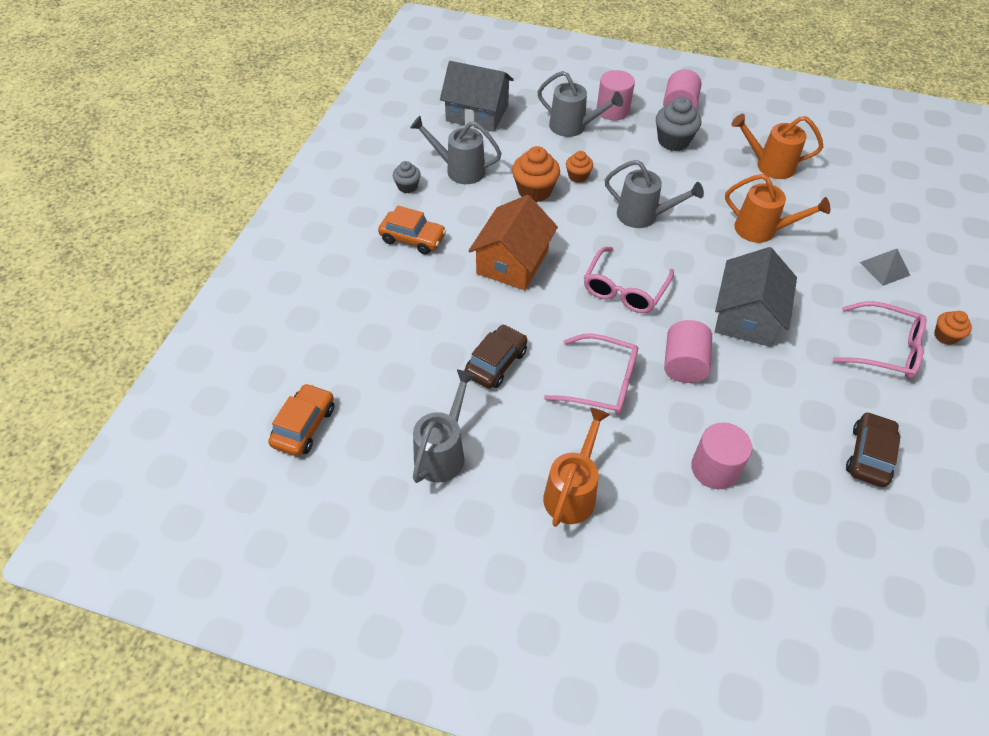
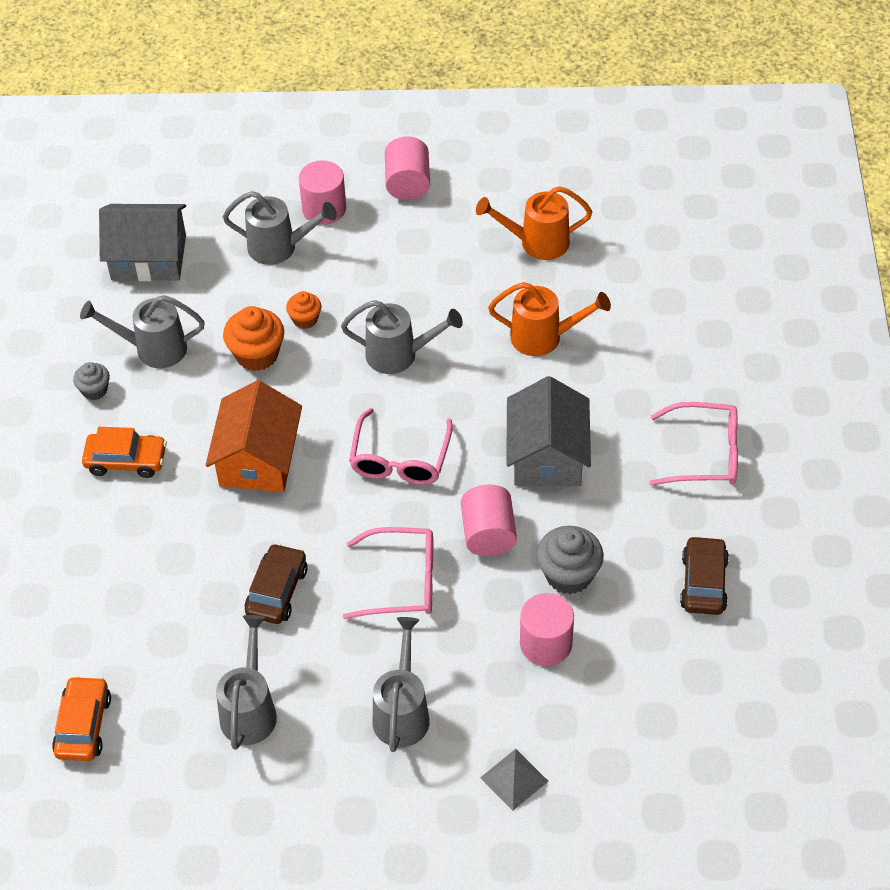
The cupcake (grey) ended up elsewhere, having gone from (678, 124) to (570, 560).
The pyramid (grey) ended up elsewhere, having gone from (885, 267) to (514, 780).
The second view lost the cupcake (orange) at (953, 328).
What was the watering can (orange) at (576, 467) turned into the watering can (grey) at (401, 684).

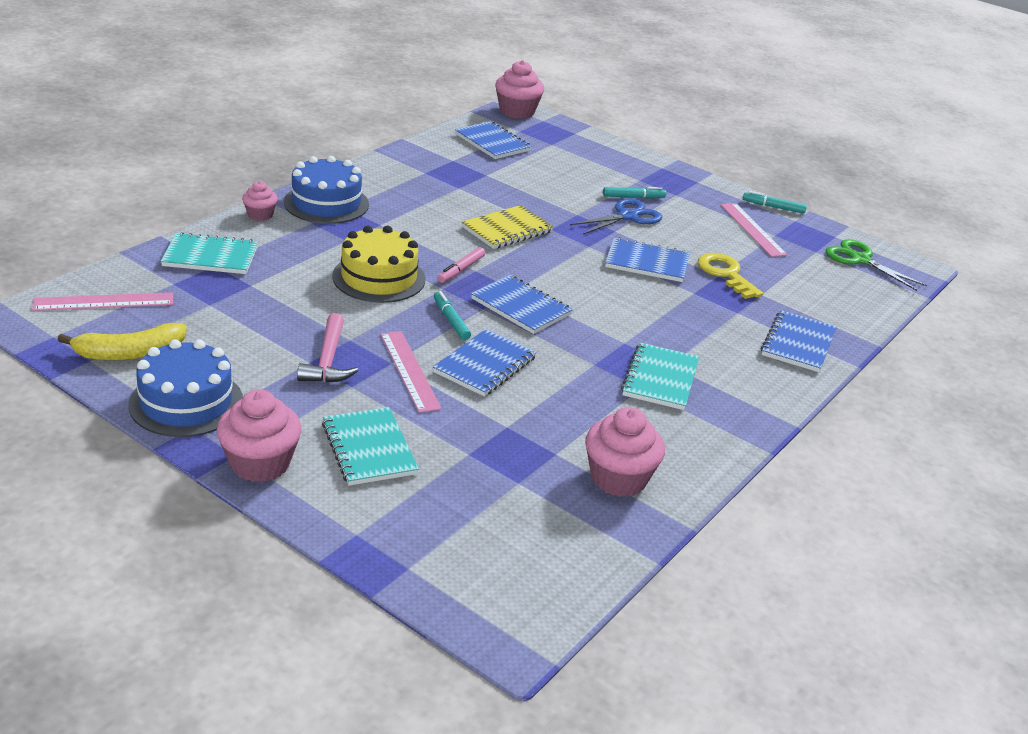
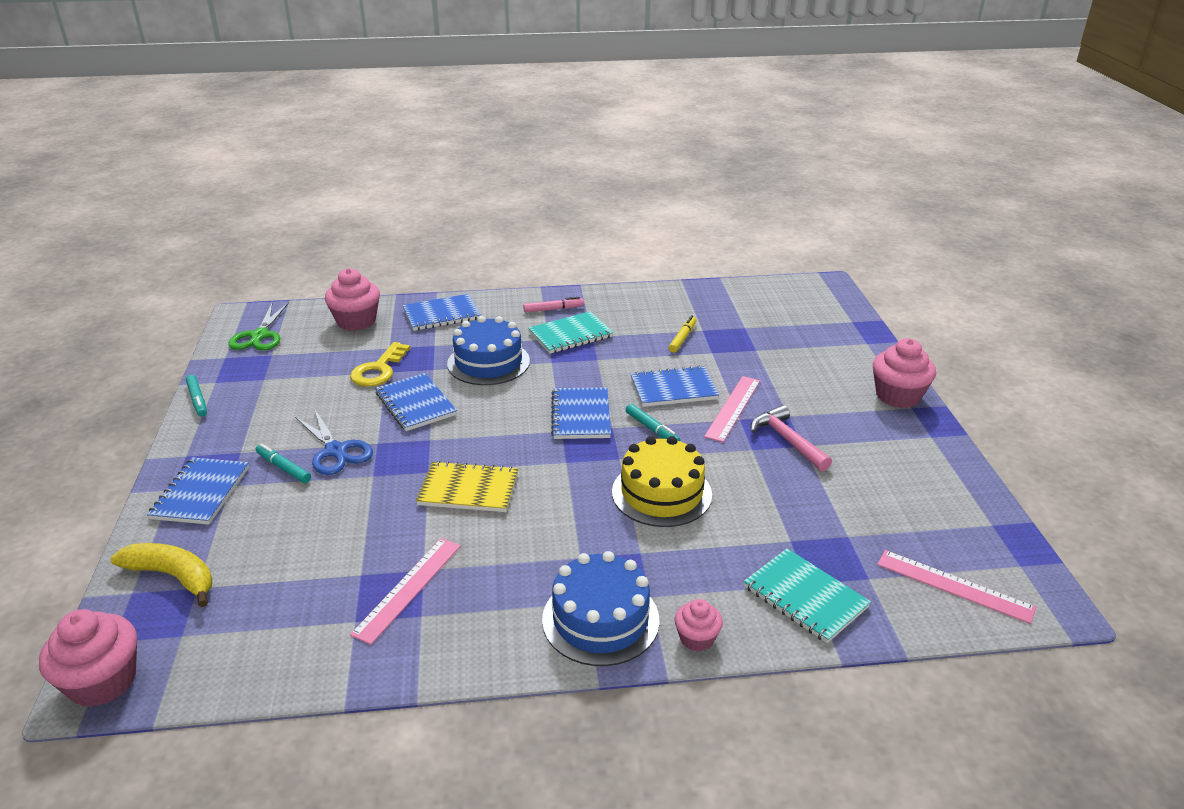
The notebook (blue) ended up elsewhere, having gone from (493, 140) to (198, 491).
The scissors (blue) at (616, 216) ended up facing another way, 135 degrees counterclockwise from before.
The ruler (pink) ended up elsewhere, having gone from (754, 230) to (405, 591).
The marker (pink) ended up elsewhere, having gone from (461, 265) to (553, 305).
The marker (turquoise) at (452, 315) ended up facing another way, 60 degrees counterclockwise from before.
The hammer (pink) at (327, 348) ended up facing another way, 75 degrees counterclockwise from before.
The banana (yellow) ended up elsewhere, having gone from (122, 341) to (161, 575).
The cake (blue) ended up elsewhere, having gone from (185, 388) to (488, 350).
The second view lost the notebook (turquoise) at (370, 446).
The cupcake (pink) ended up elsewhere, having gone from (625, 452) to (352, 299).
The second view gained the marker (yellow) at (682, 334).

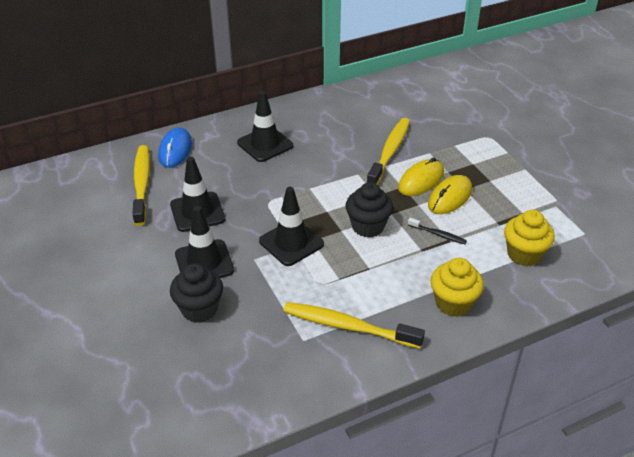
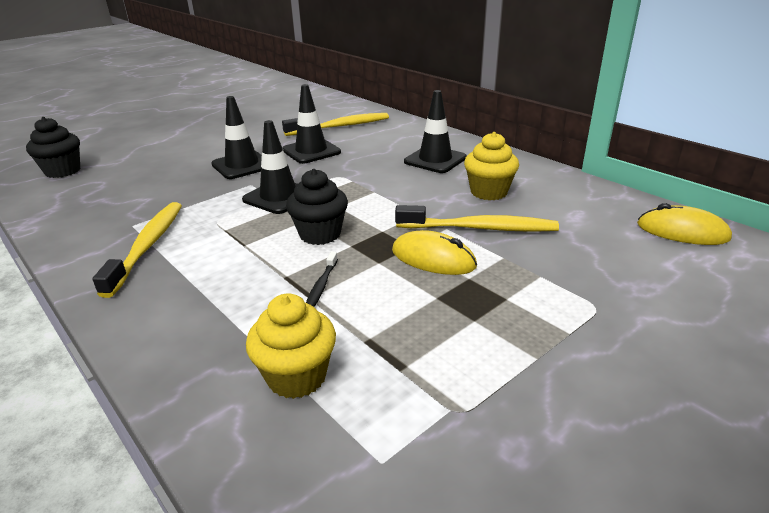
The second view lost the mouse (blue) at (175, 148).
The mouse (yellow) ended up elsewhere, having gone from (450, 194) to (684, 224).
The cupcake (yellow) ended up elsewhere, having gone from (457, 287) to (491, 166).
The cupcake (black) ended up elsewhere, having gone from (196, 293) to (53, 147).

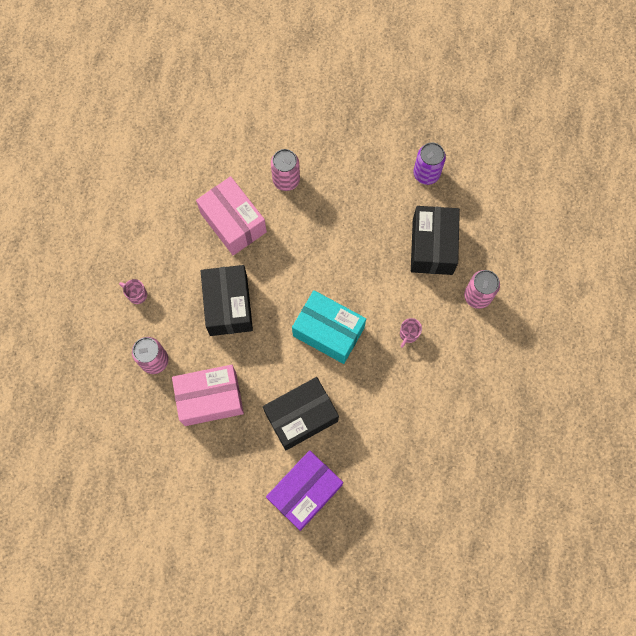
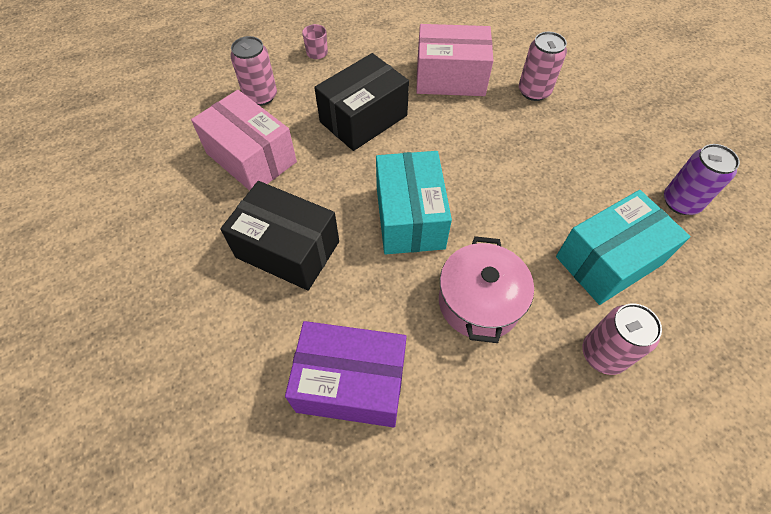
The box (pink) at (231, 215) ended up facing another way, 75 degrees clockwise from before.
What was the box (black) at (435, 240) turned into the box (turquoise) at (623, 247).
Where the mug (pink) stood at (411, 333), the pot (pink) came to stand at (486, 289).
The box (purple) ended up elsewhere, having gone from (304, 490) to (346, 374).

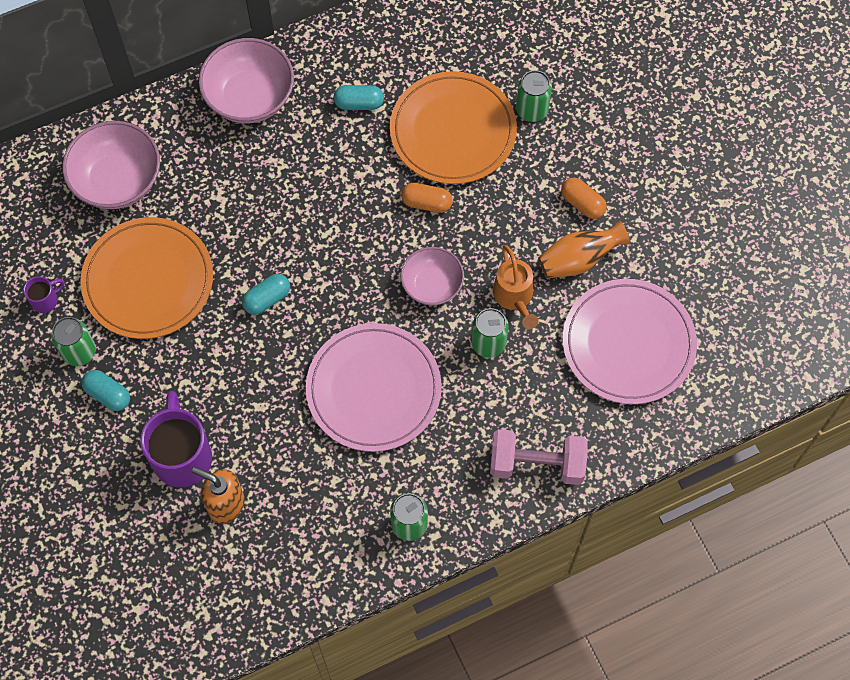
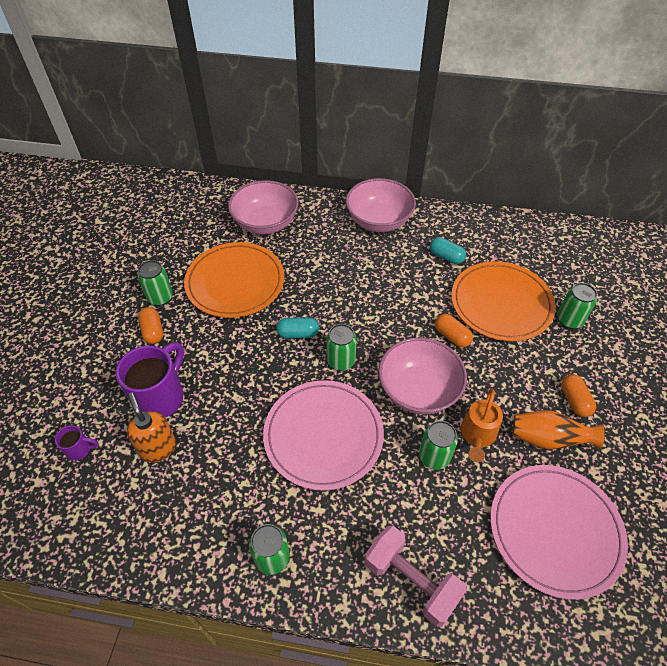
The size of the bowl (pink) at (432, 276) changed by a factor of 1.56.
The mug (purple) ended up elsewhere, having gone from (43, 294) to (77, 443).
What was the capsule (turquoise) at (105, 390) turned into the capsule (orange) at (150, 325).
The second view gained the can (green) at (341, 347).

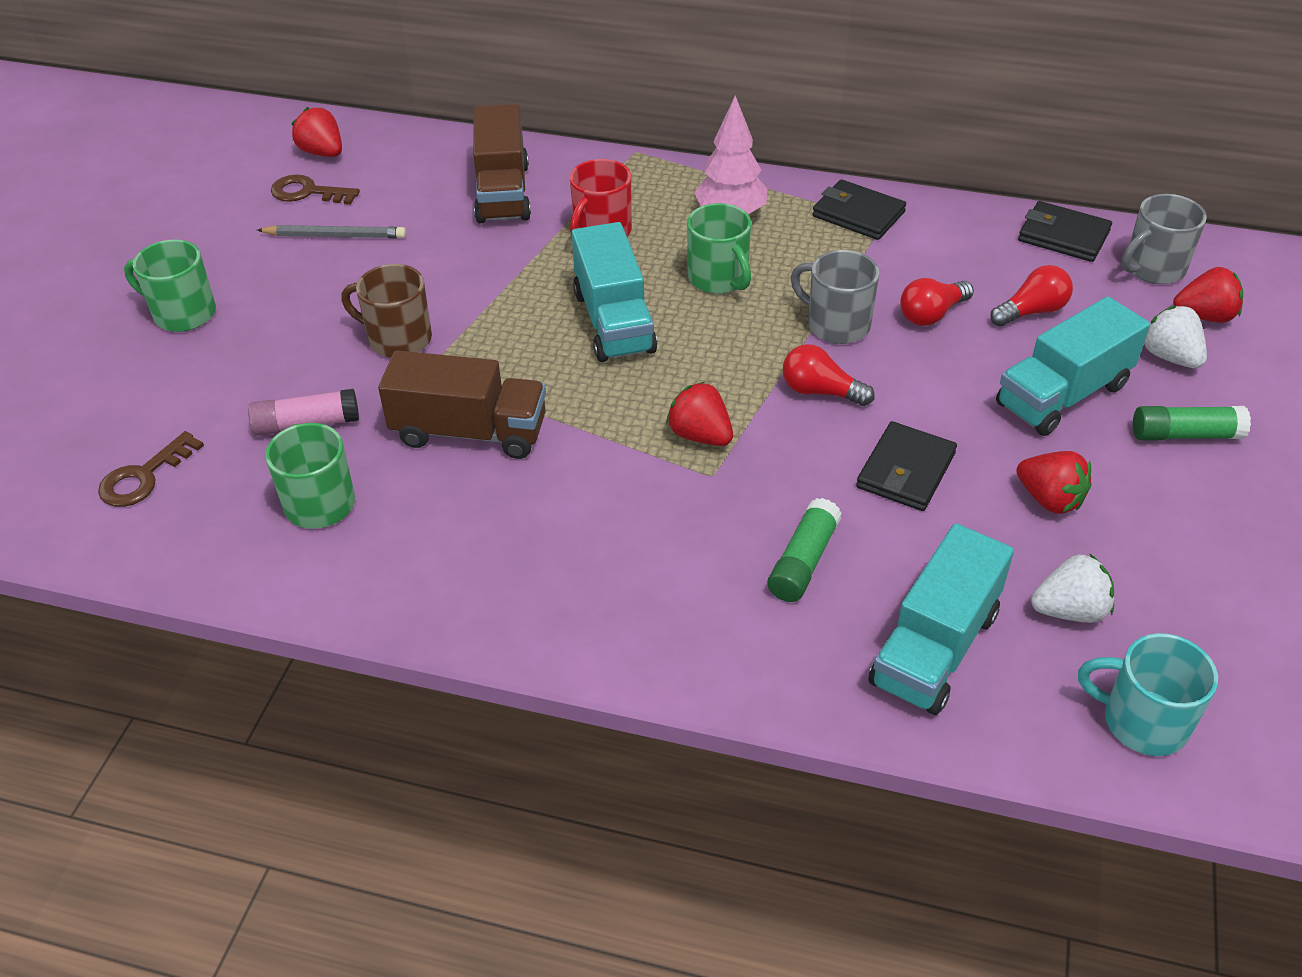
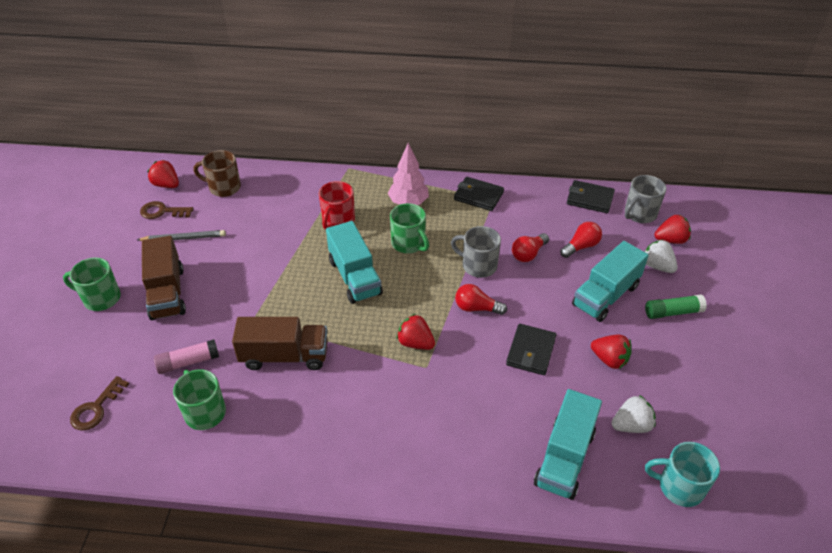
The truck (brown) ended up elsewhere, having gone from (502, 163) to (164, 278).
The mug (brown) ended up elsewhere, having gone from (386, 311) to (217, 173).
The second view lost the glue stick (green) at (804, 550).

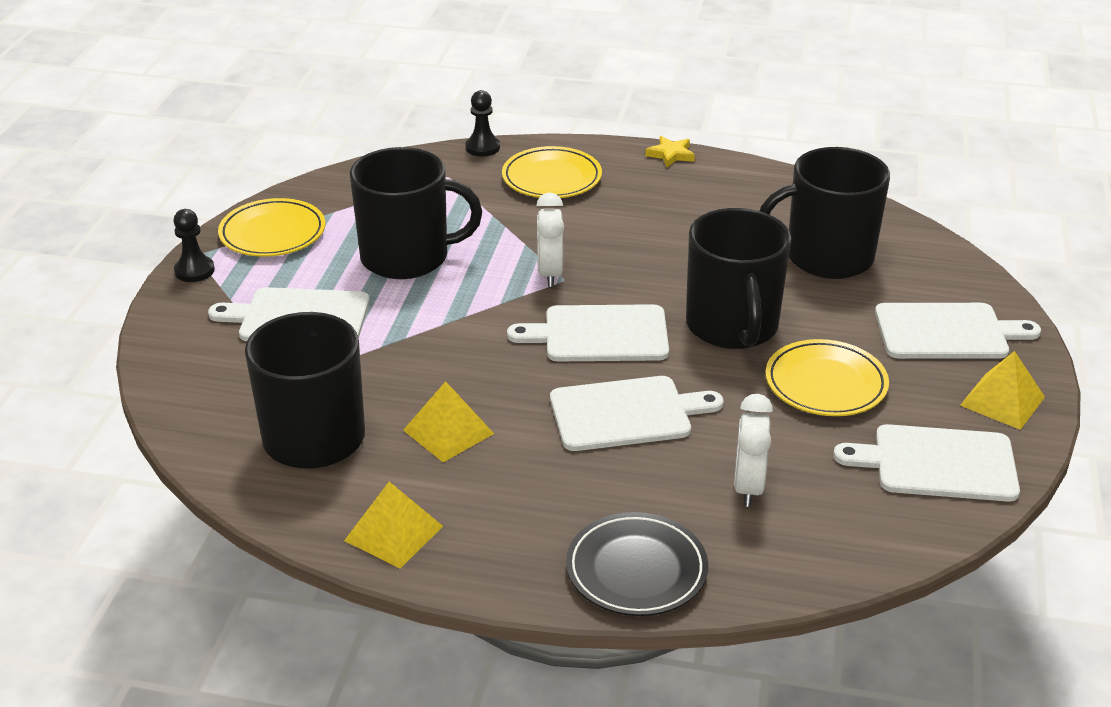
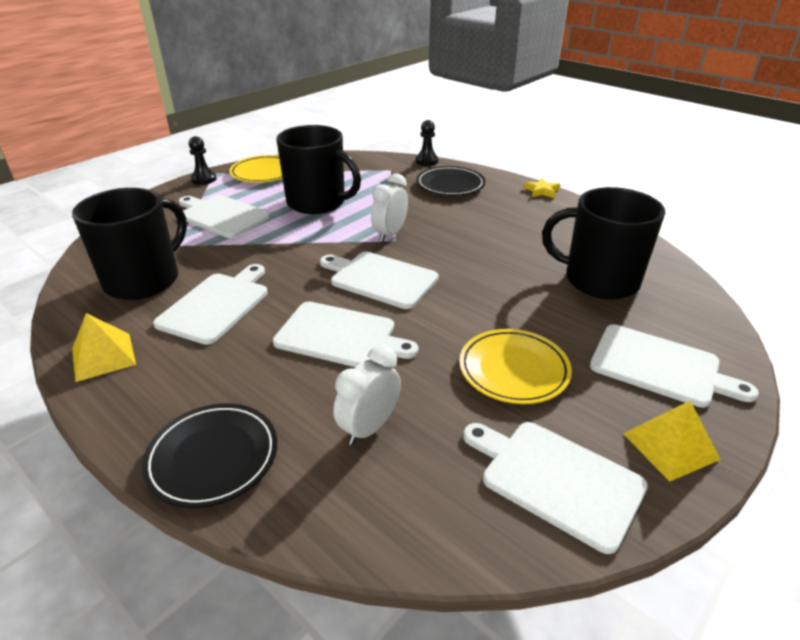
What was the plate (yellow) at (552, 172) turned into the plate (black) at (451, 181).
The second view lost the mug (black) at (738, 278).
Where the pyramid (yellow) stood at (448, 421), the cutting board (white) came to stand at (210, 304).

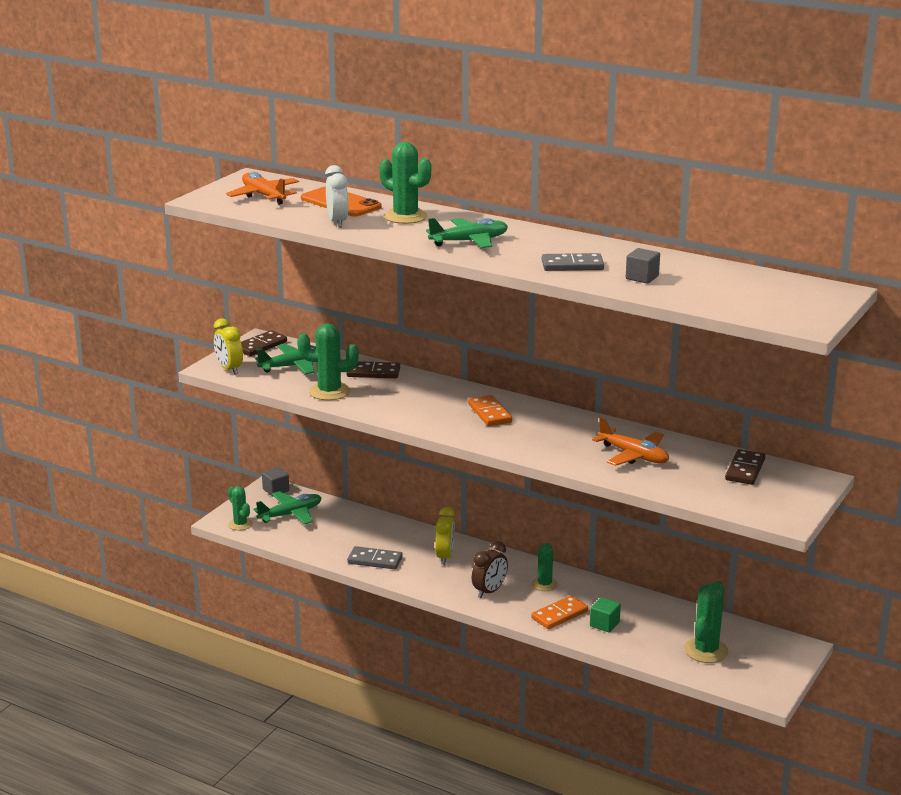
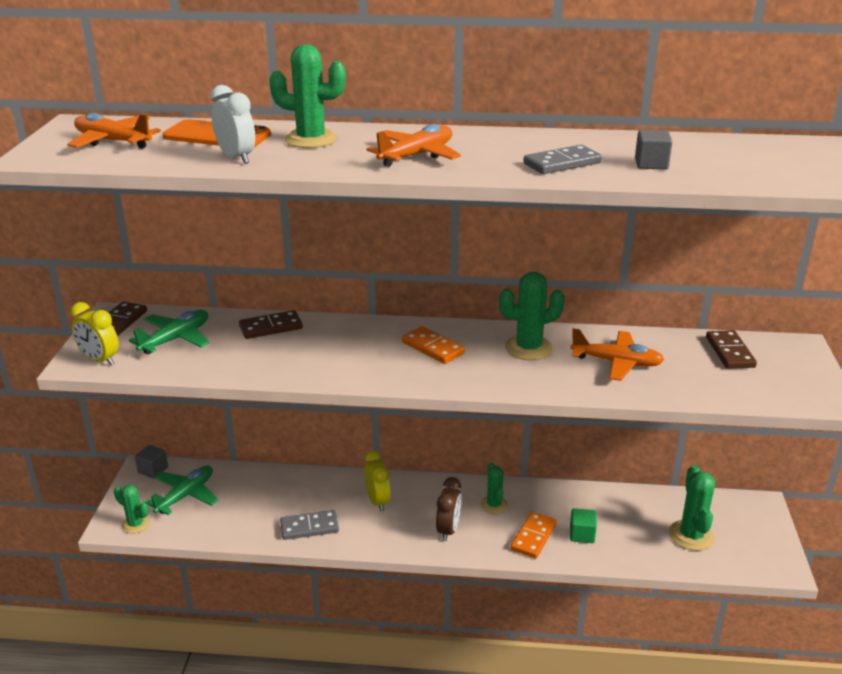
What was the plane (green) at (467, 233) turned into the plane (orange) at (413, 145).
The cactus (green) ended up elsewhere, having gone from (328, 361) to (532, 316).

